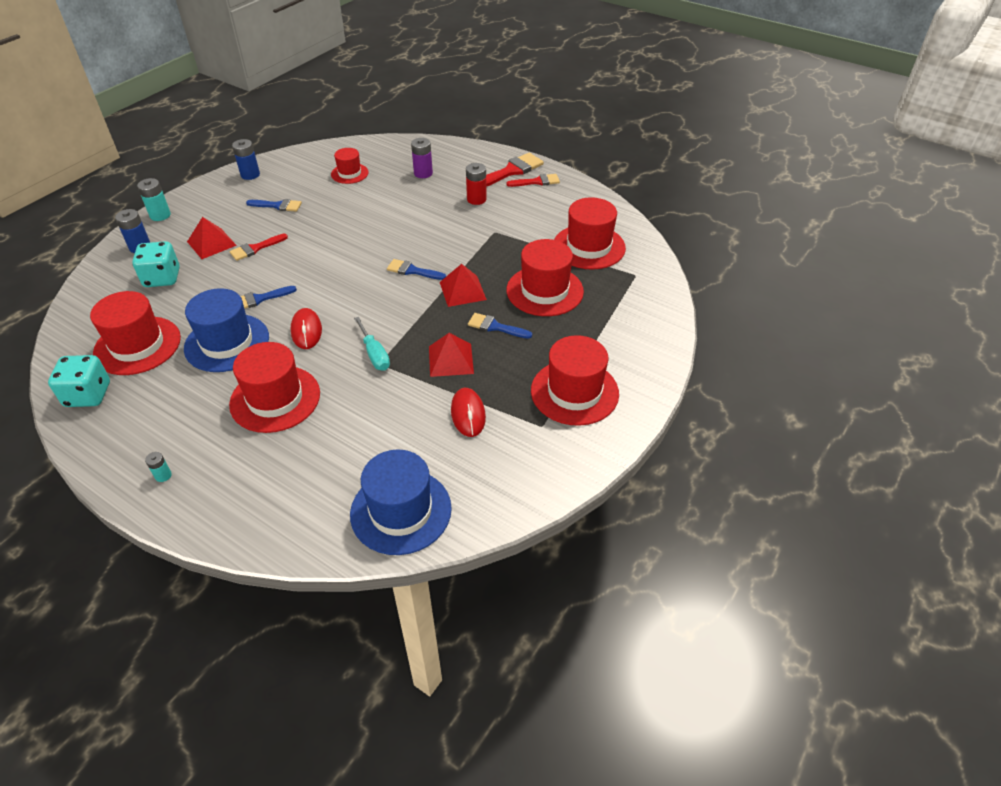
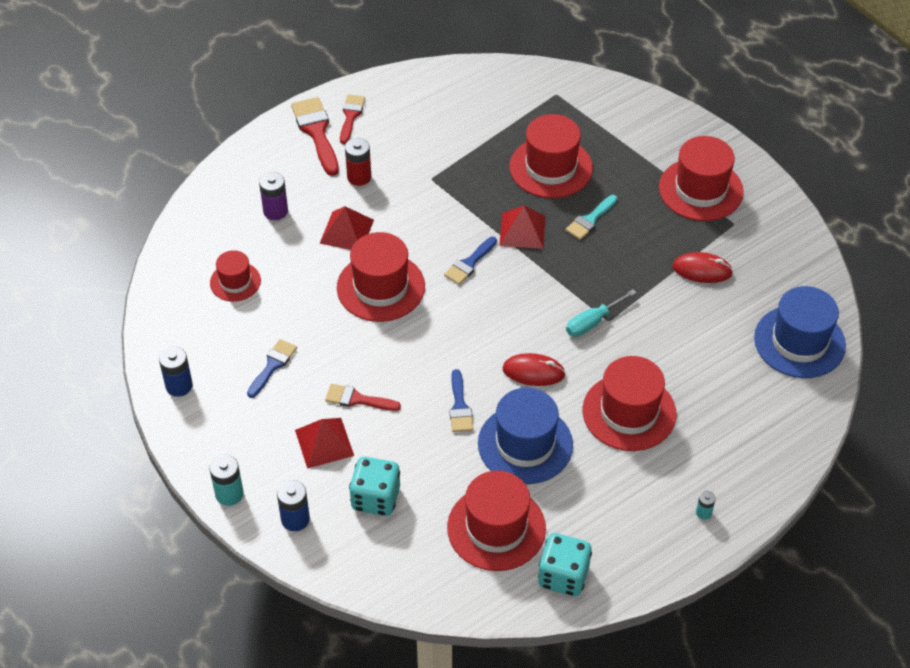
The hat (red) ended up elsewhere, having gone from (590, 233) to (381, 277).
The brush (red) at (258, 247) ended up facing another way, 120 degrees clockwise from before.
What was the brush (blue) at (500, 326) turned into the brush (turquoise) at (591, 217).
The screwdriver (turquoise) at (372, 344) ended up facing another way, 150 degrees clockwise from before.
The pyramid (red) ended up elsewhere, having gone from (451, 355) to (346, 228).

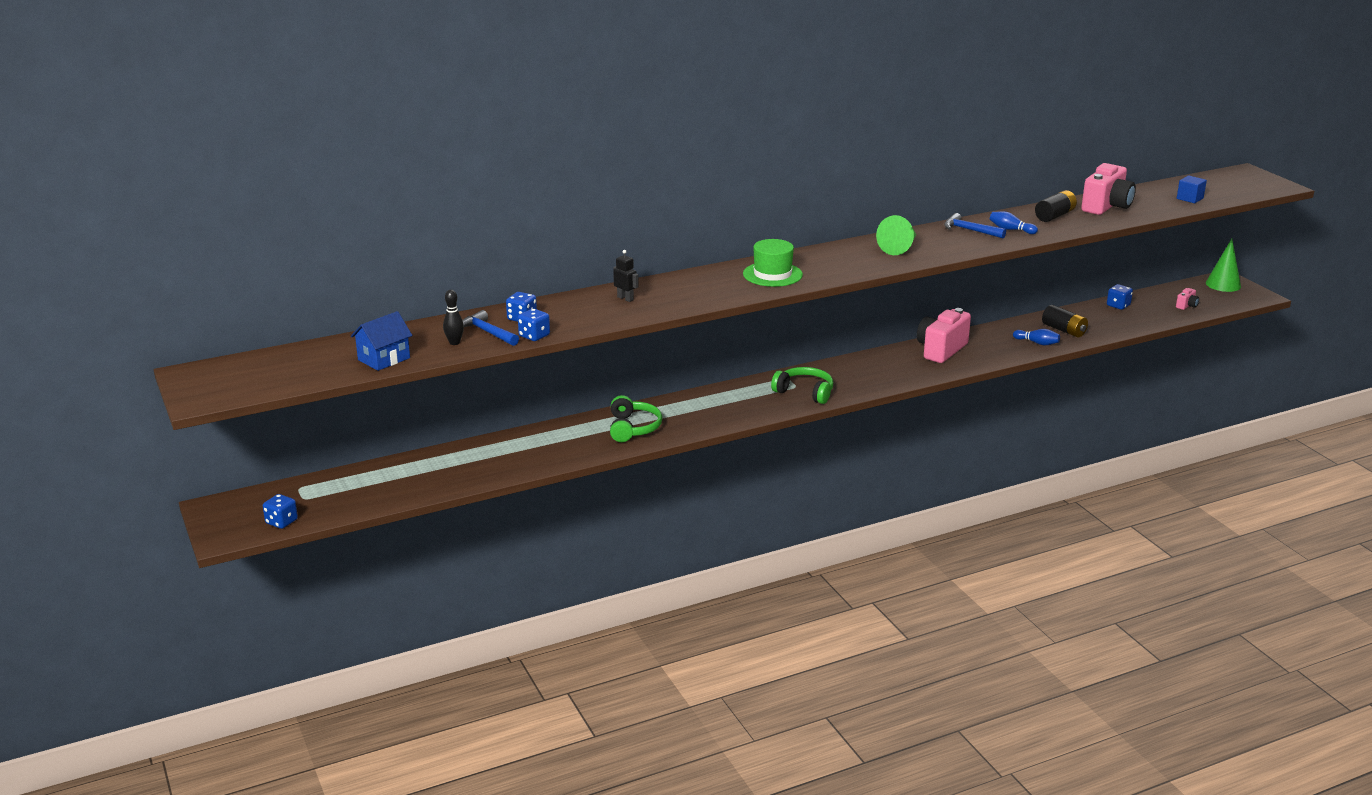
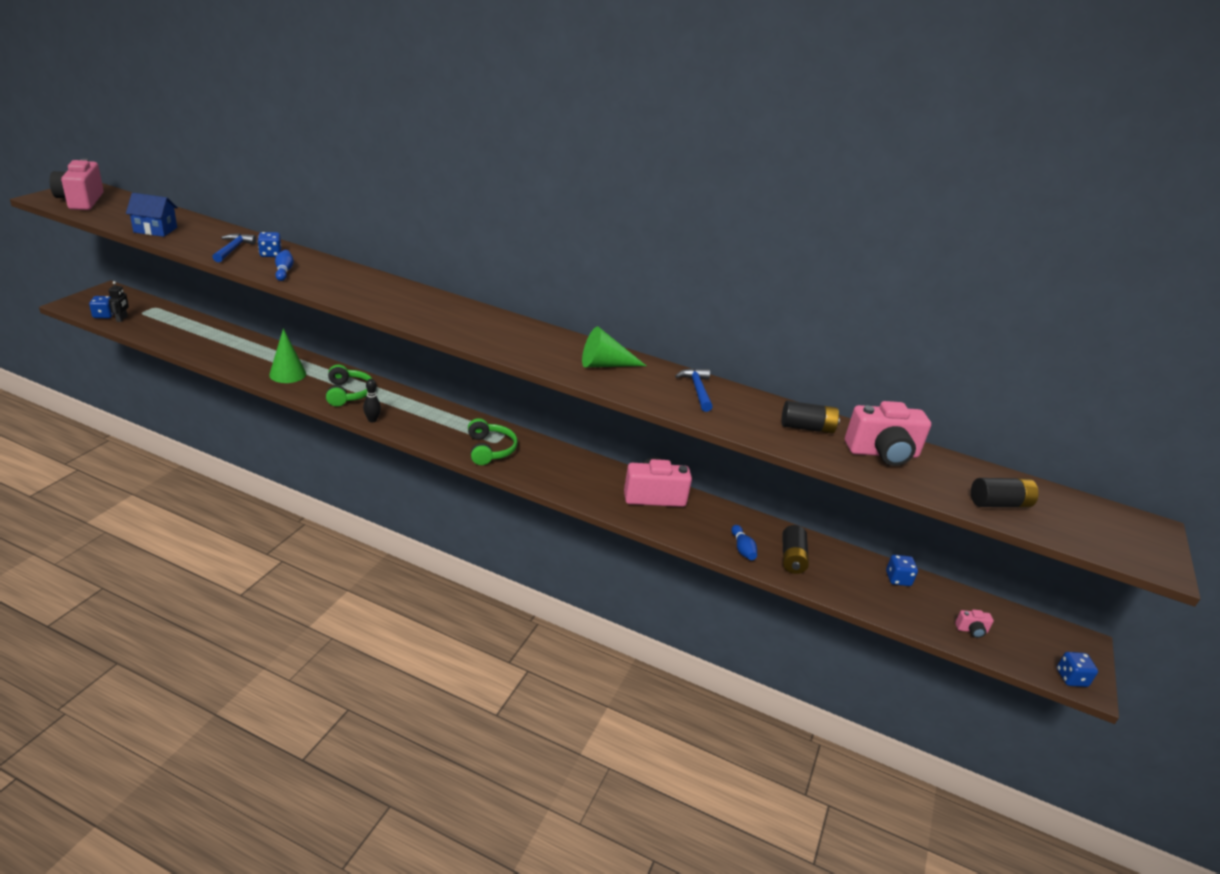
Where the cube (blue) stood at (1192, 189), the battery (black) came to stand at (1005, 492).
The bowling pin (blue) ended up elsewhere, having gone from (1014, 222) to (284, 265).
The second view lost the hat (green) at (773, 263).
The cone (green) ended up elsewhere, having gone from (1223, 265) to (287, 355).
The robot (black) ended up elsewhere, having gone from (626, 276) to (118, 301).
The bowling pin (black) ended up elsewhere, having gone from (453, 317) to (372, 400).
The dice (blue) ended up elsewhere, having gone from (534, 325) to (1077, 669).
The headphones (green) at (636, 418) ended up facing another way, 60 degrees counterclockwise from before.
The second view gained the camera (pink) at (77, 184).

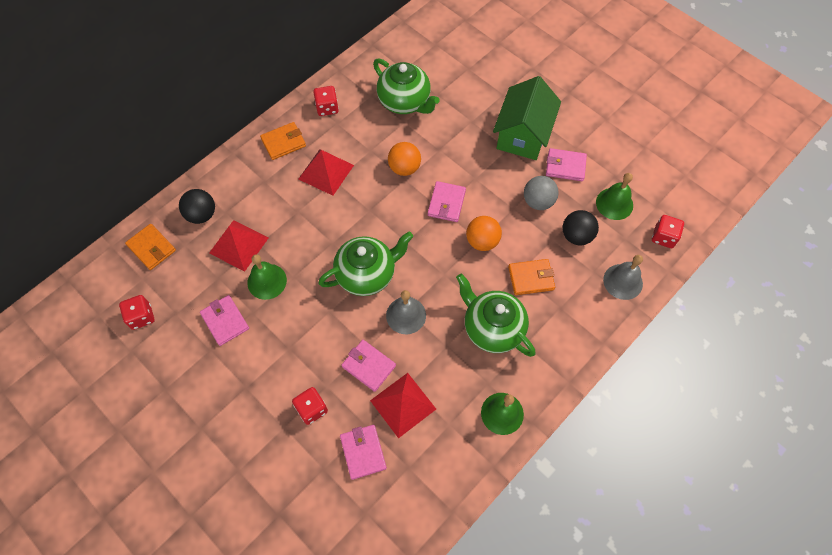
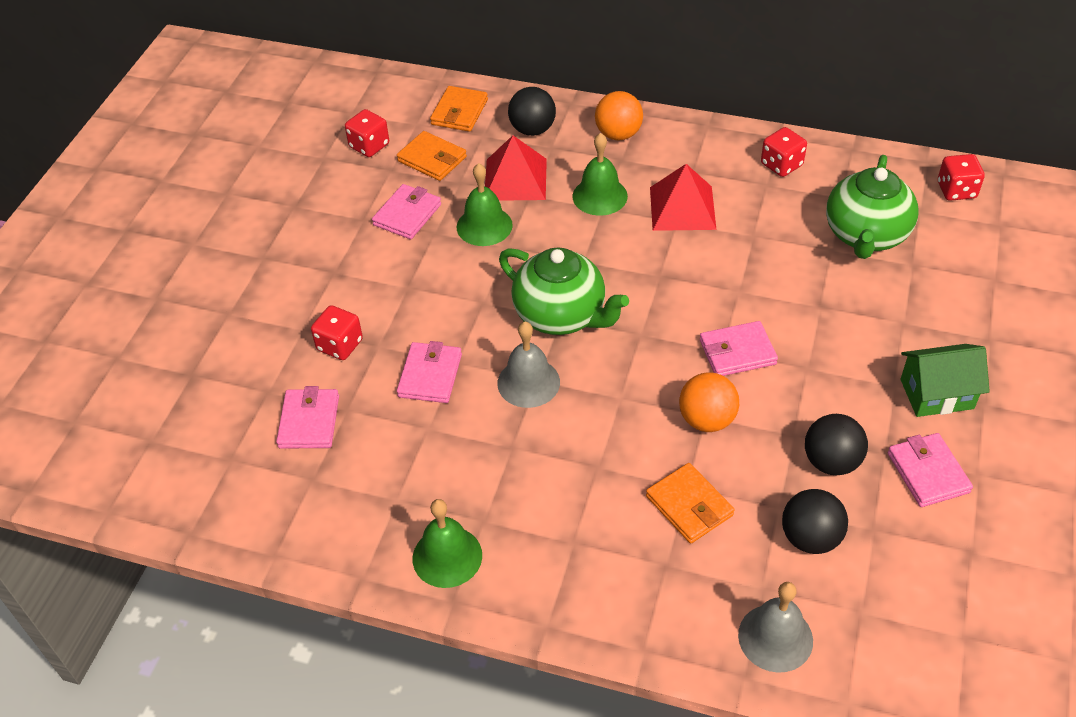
The size of the house (green) at (527, 118) changed by a factor of 0.65.
The wallet (orange) ended up elsewhere, having gone from (283, 141) to (432, 156).
The ball (orange) ended up elsewhere, having gone from (404, 159) to (619, 115).
The bell (green) ended up elsewhere, having gone from (614, 196) to (600, 174).
What was the ball (grey) at (541, 193) turned into the ball (black) at (836, 444).
The dice (red) ended up elsewhere, having gone from (668, 231) to (961, 177).
The second view lost the teapot (green) at (496, 315).
The second view lost the pyramid (red) at (403, 405).
The wallet (pink) at (363, 452) ended up facing another way, 45 degrees counterclockwise from before.

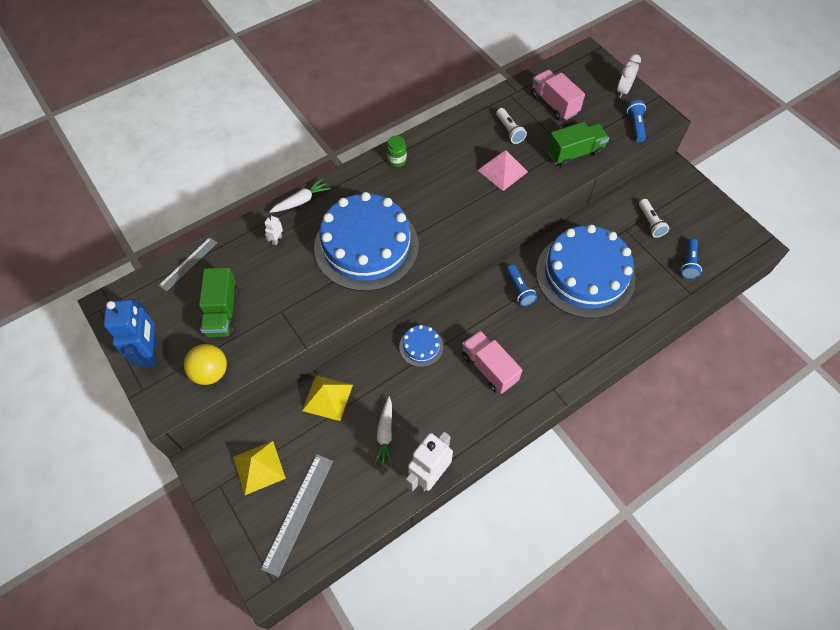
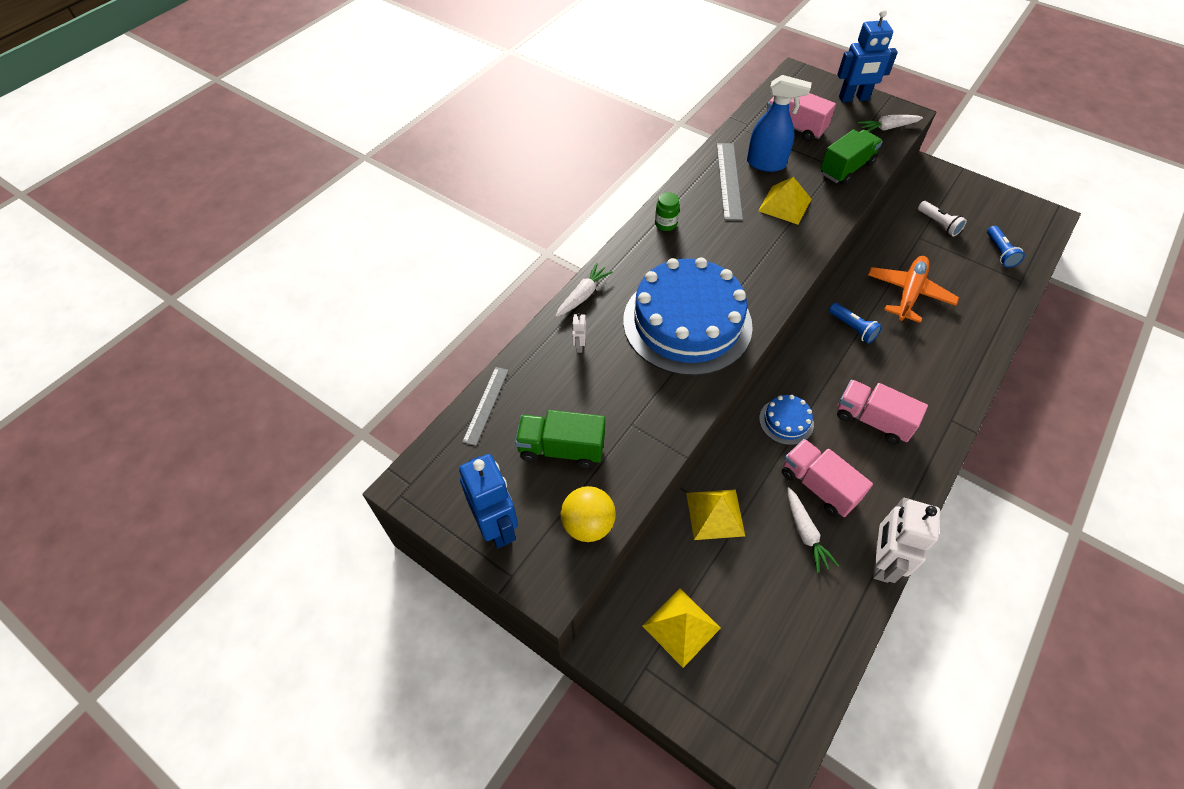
Where the clock (white) stood at (629, 76), the robot (blue) came to stand at (867, 56).
Where the flashlight (blue) stood at (636, 121), the carrot (white) came to stand at (890, 123).
Where the flashlight (white) stood at (511, 126), the spray bottle (blue) came to stand at (779, 123).
What was the pyramid (pink) at (503, 170) turned into the pyramid (yellow) at (784, 201).
Where the cake (blue) stood at (586, 272), the plane (orange) came to stand at (913, 289).
The truck (green) at (219, 302) ended up facing another way, 120 degrees clockwise from before.
The ruler (grey) ended up elsewhere, having gone from (297, 515) to (730, 181).
The second view gained the truck (pink) at (827, 478).

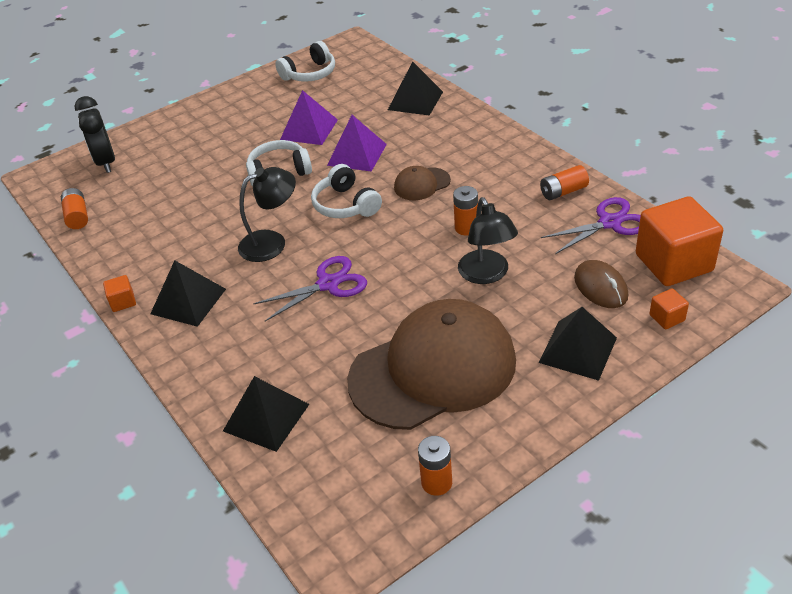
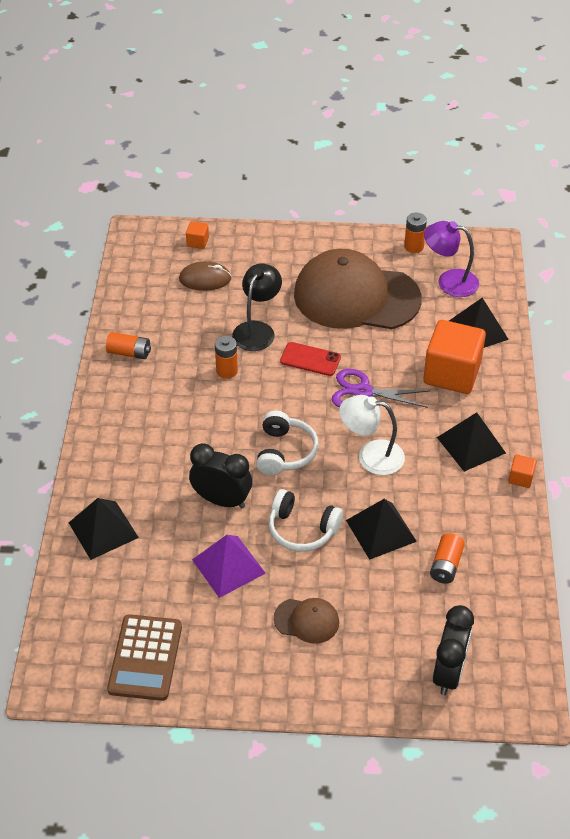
Where the headphones (white) stood at (305, 61), the calculator (brown) came to stand at (144, 657).
Where the pyramid (purple) stood at (357, 143), the clock (black) came to stand at (220, 475).
The cap (brown) ended up elsewhere, having gone from (422, 183) to (306, 621).
What was the lamp (black) at (267, 214) turned into the lamp (white) at (372, 435).
The battery (orange) ended up elsewhere, having gone from (74, 208) to (447, 558).
The cube (orange) ended up elsewhere, having gone from (679, 241) to (454, 357).
The second view lost the scissors (purple) at (591, 225).
The mouse (brown) at (601, 284) ended up facing another way, 75 degrees clockwise from before.
The pyramid (black) ended up elsewhere, having gone from (578, 344) to (381, 529).
The second view gained the lamp (purple) at (451, 259).
The second view gained the phone (red) at (310, 359).

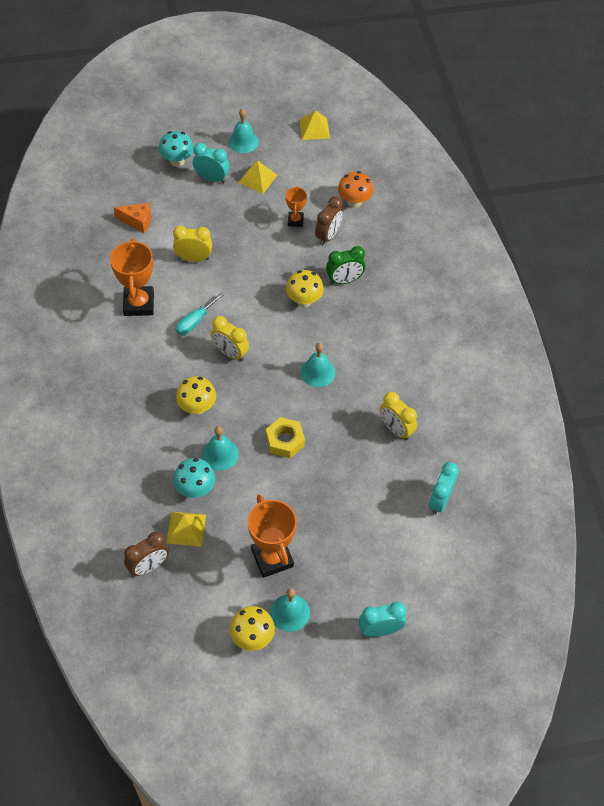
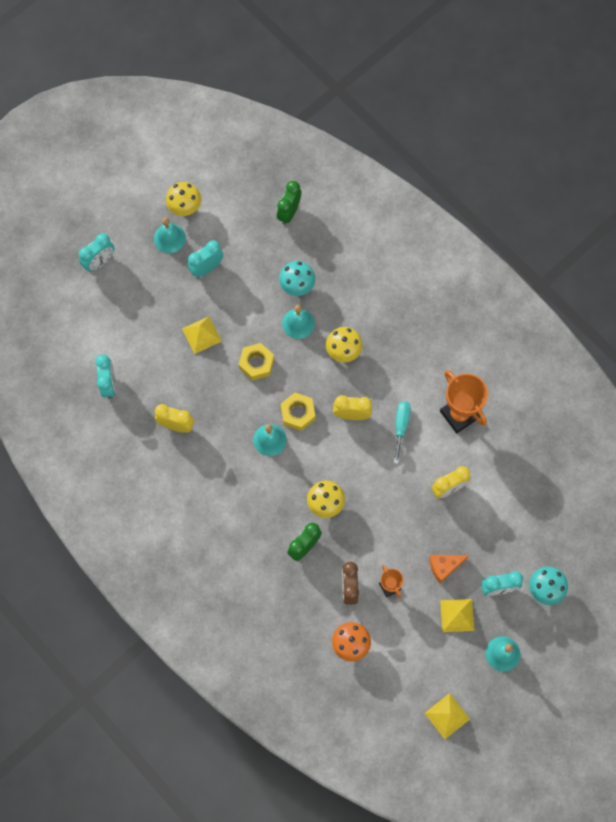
The cheese (orange) ended up elsewhere, having gone from (132, 218) to (449, 569).
Where the trophy (orange) stood at (272, 536), the clock (turquoise) came to stand at (205, 258).
The pyramid (yellow) ended up elsewhere, having gone from (186, 529) to (202, 335).
What was the clock (brown) at (146, 554) turned into the clock (green) at (289, 203).
The second view gained the nut (yellow) at (298, 412).

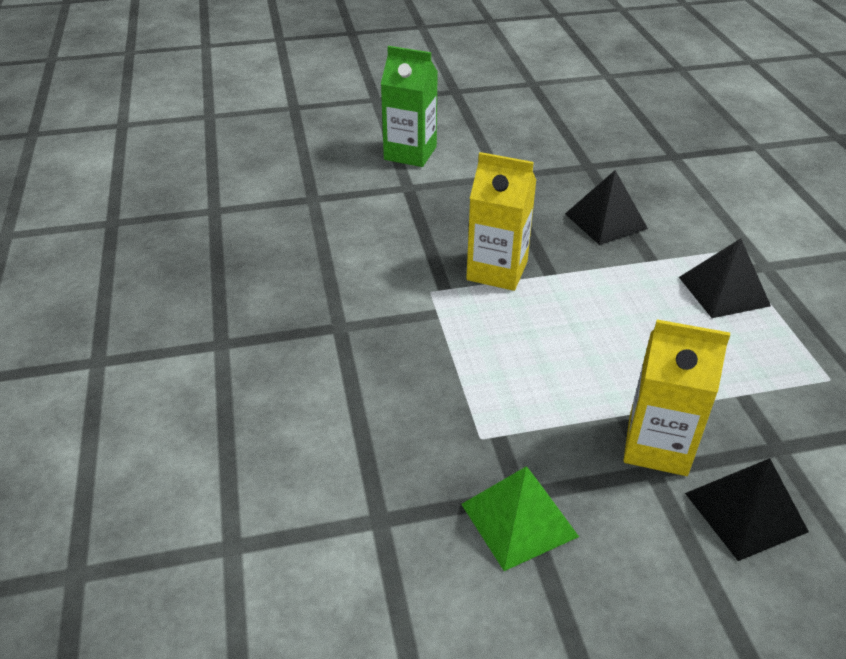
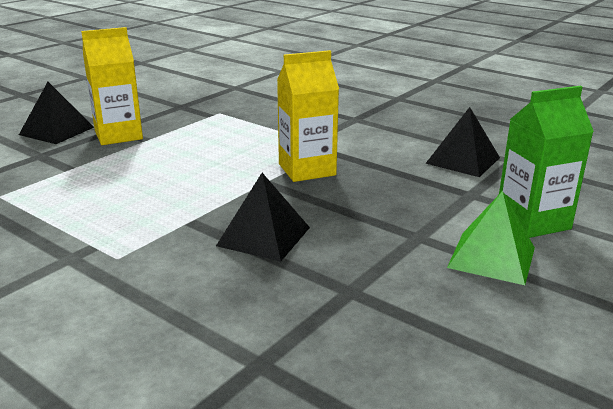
The pyramid (black) ended up elsewhere, having gone from (725, 278) to (462, 142).
The pyramid (green) ended up elsewhere, having gone from (520, 518) to (491, 238).

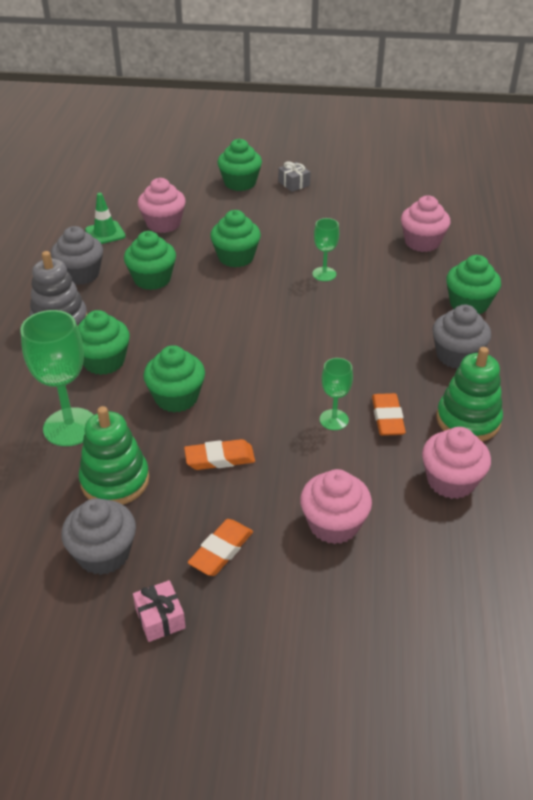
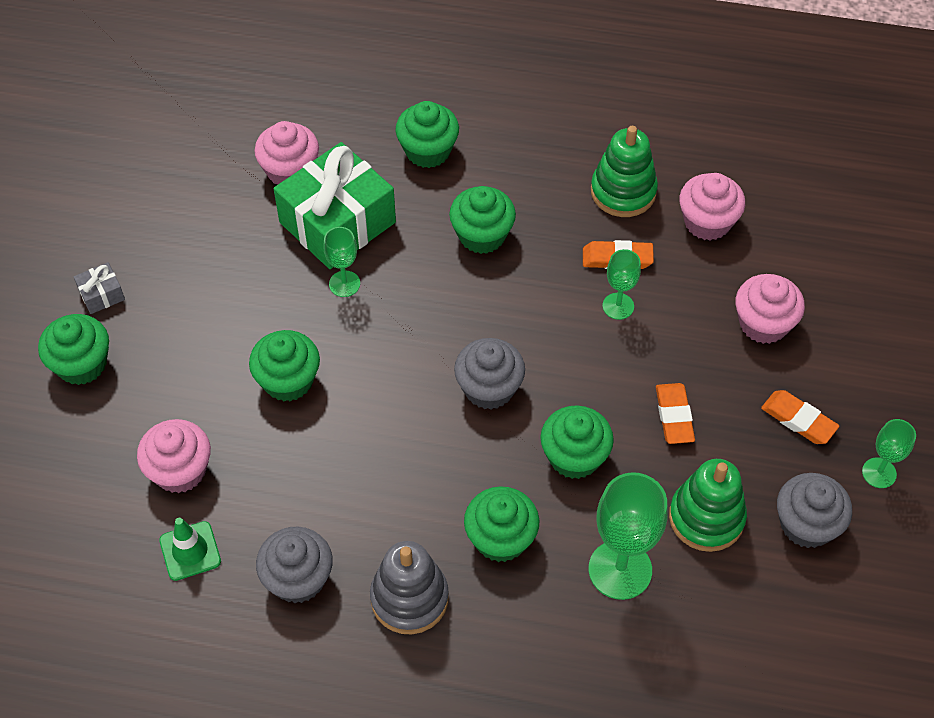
The cupcake (green) ended up elsewhere, having gone from (150, 260) to (482, 220).
The cupcake (grey) ended up elsewhere, having gone from (461, 337) to (489, 374).
Where the gift (pink) stood at (159, 611), the goblet (green) came to stand at (889, 453).
The second view gained the gift (green) at (335, 205).

